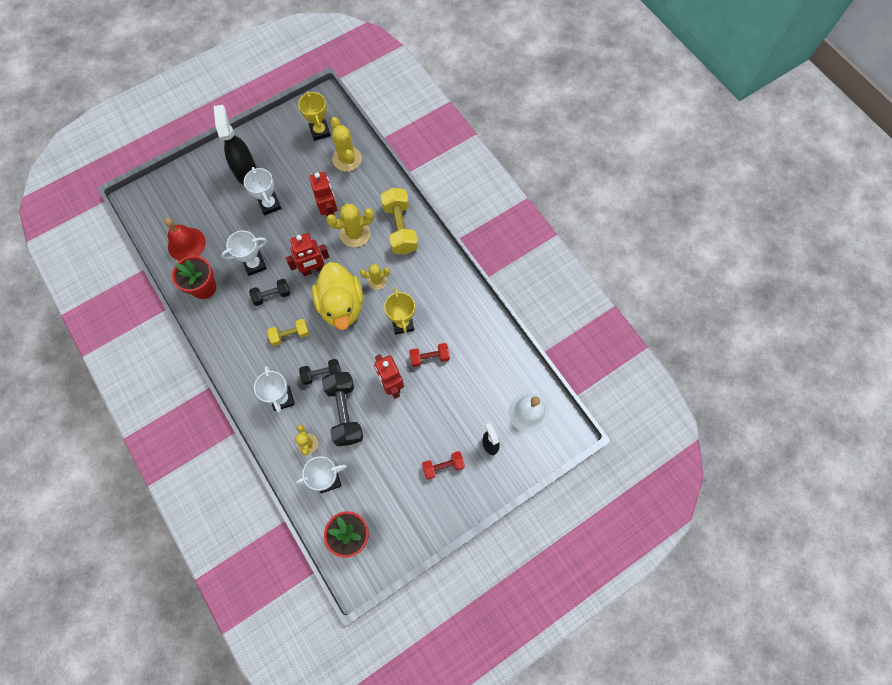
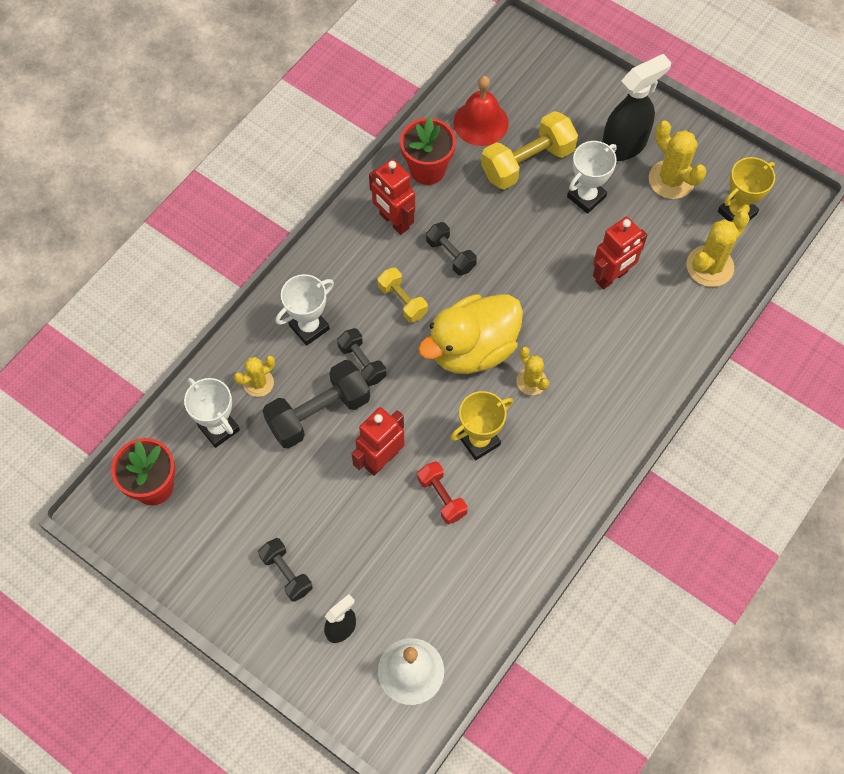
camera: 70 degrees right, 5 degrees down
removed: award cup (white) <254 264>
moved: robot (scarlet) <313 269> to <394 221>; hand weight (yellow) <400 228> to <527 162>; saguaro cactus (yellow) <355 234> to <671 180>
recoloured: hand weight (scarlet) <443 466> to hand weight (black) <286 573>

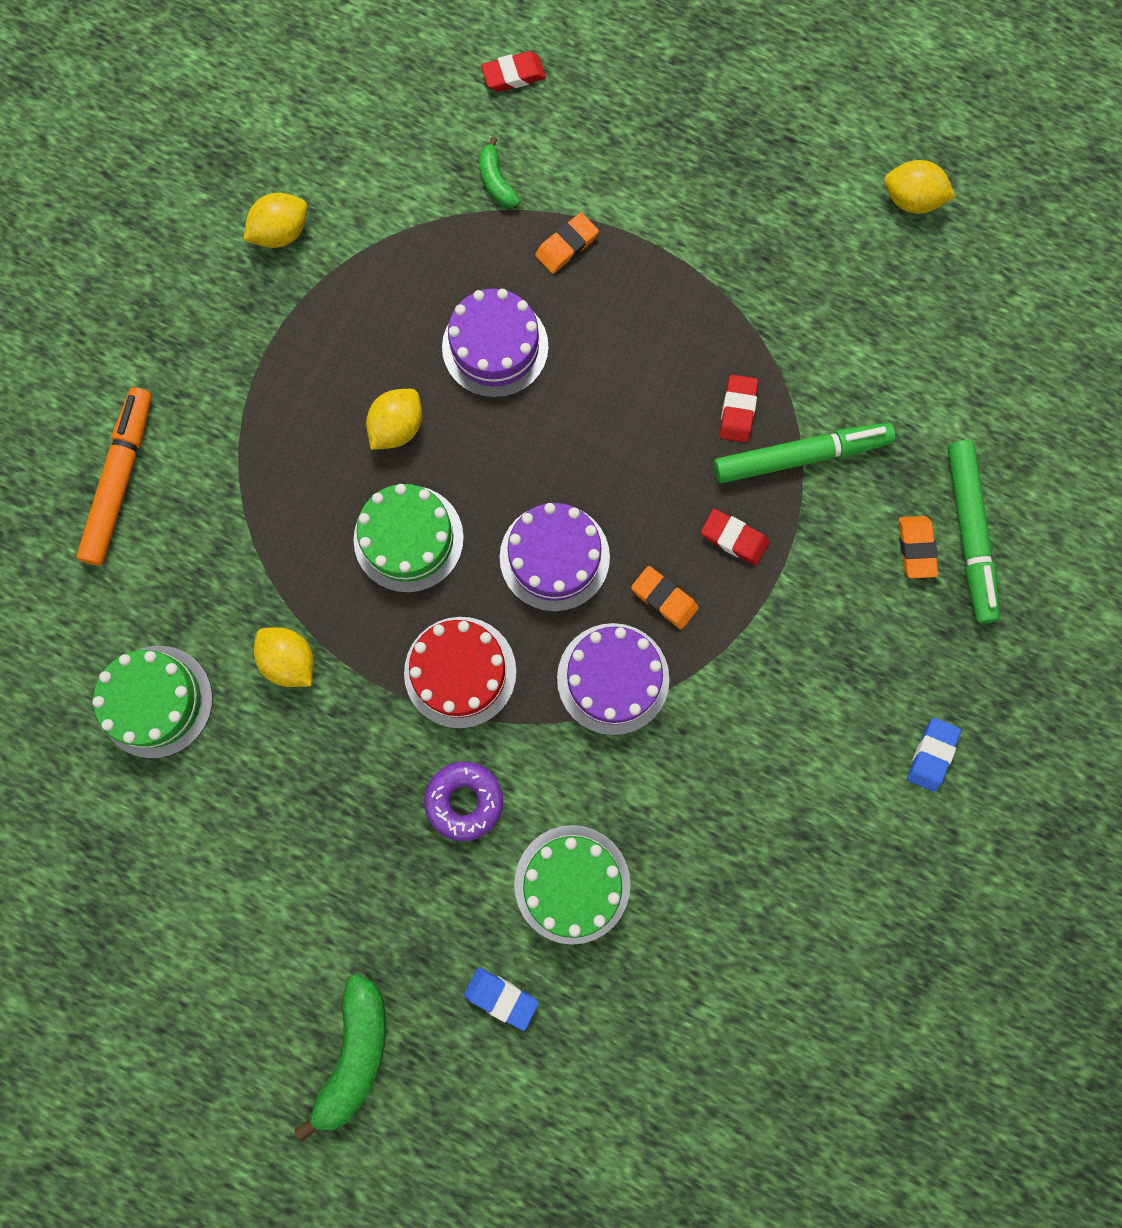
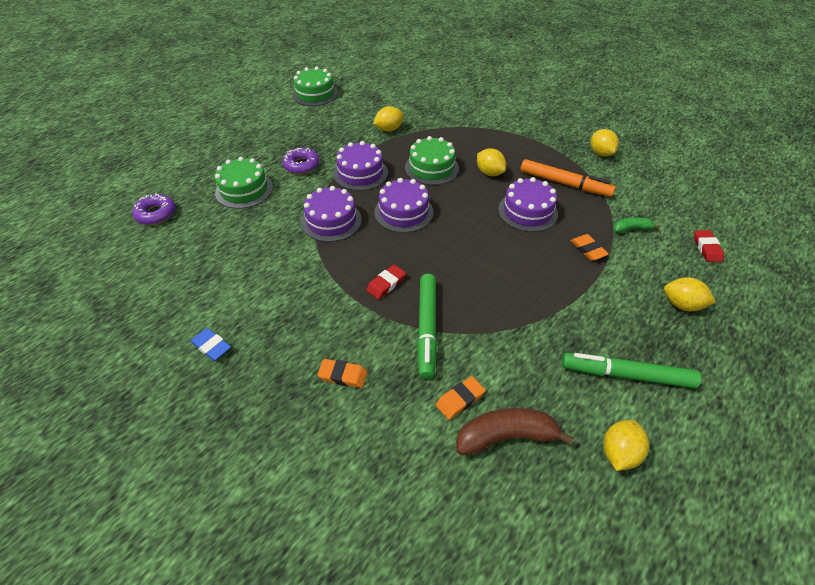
camera: 105 degrees right, 30 degrees down
removed: toy banana (emerald) <355 1053>; gum eraser (blue) <501 997>; gum eraser (scarlet) <737 411>
added: glazed donut (violet) <156 214>; toy banana (russet) <506 436>; lemon (yellow) <682 305>
moved: gateau (emerald) <156 701> to <315 94>; gum eraser (bright orange) <664 598> to <460 399>; felt pen (bright orange) <121 480> to <564 184>; felt pen (emerald) <968 534> to <626 375>
recoloured: gateau (scarlet) <460 672> to gateau (violet) <360 173>

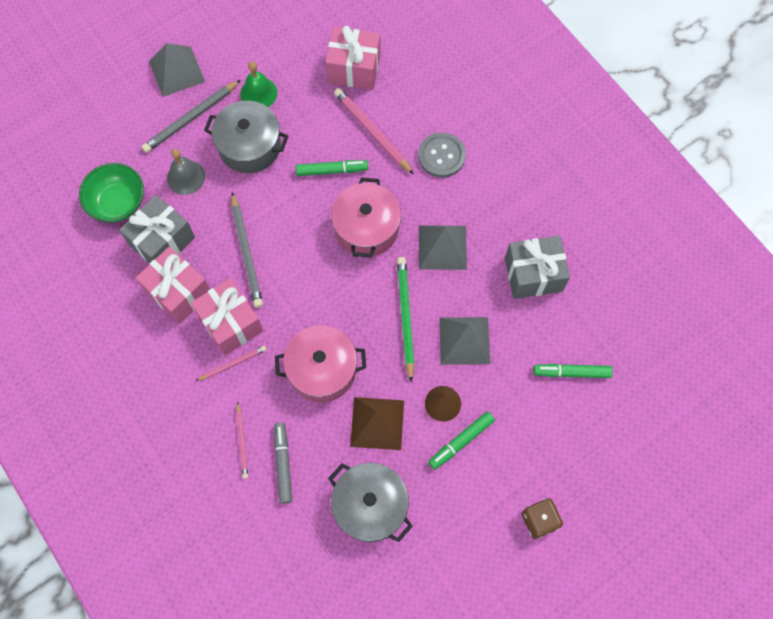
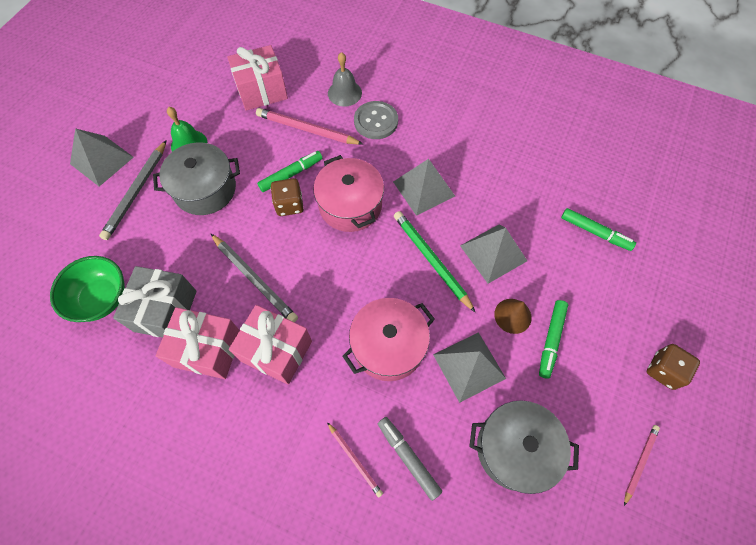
camera: 30 degrees left, 5 degrees down
removed: gift (grey) <533 274>
added: game die (russet) <289 205>
moved: hand bell (grey) <186 177> to <344 93>; pencil (rosy) <232 364> to <640 463>
recoloured: pyramid shape (russet) <377 423> to pyramid shape (grey) <469 366>
turned: felt pen (emerald) <571 372> = <595 232> 120 degrees counterclockwise

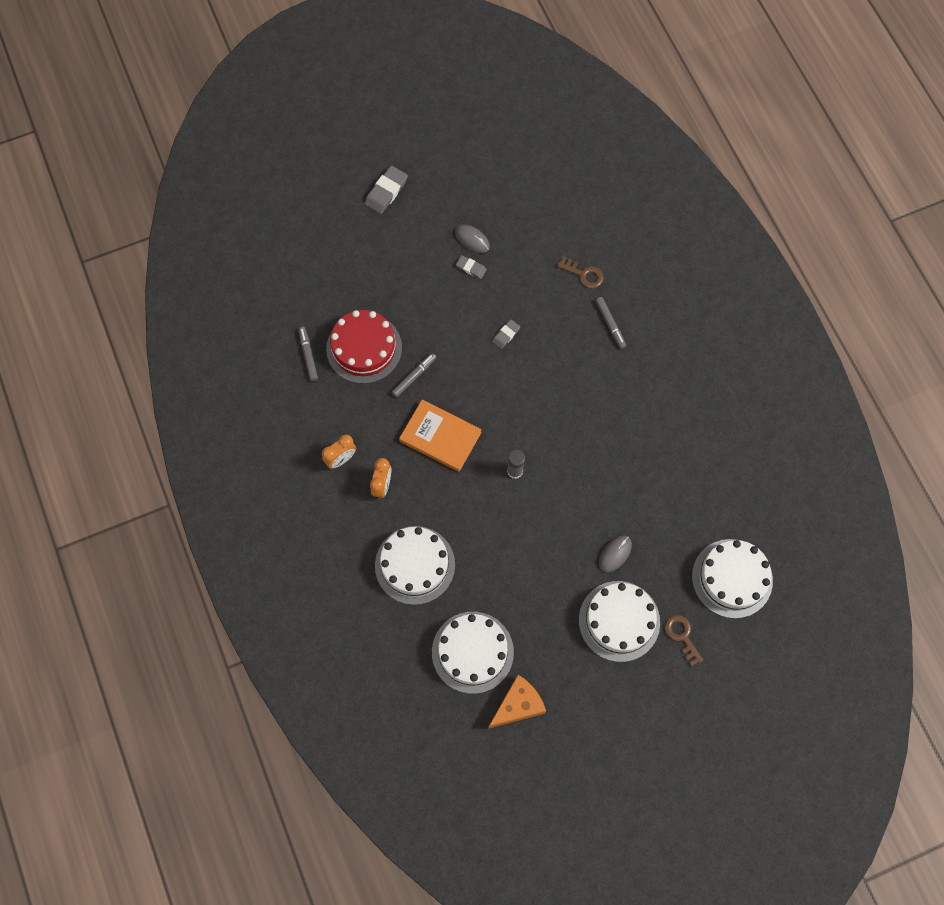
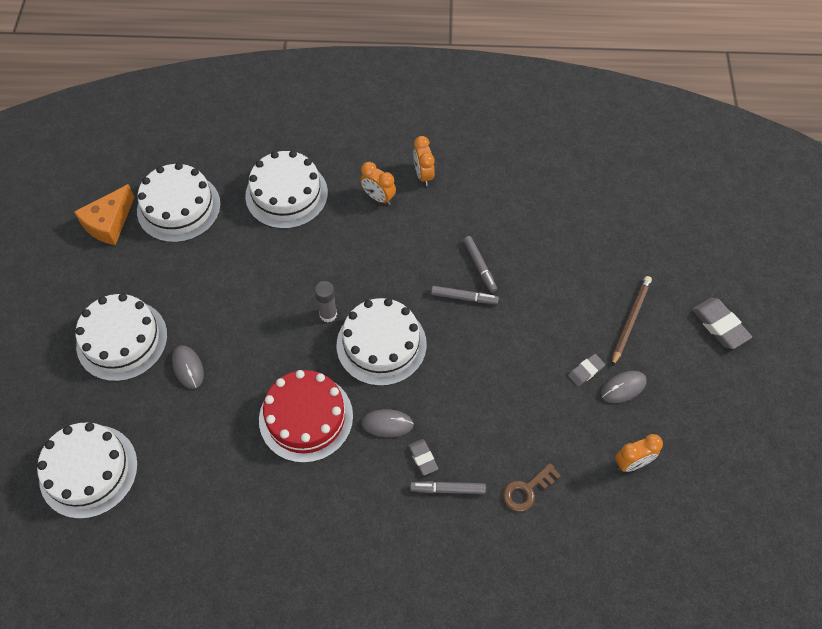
camera: 115 degrees right, 10 degrees down
removed: hardback (bright orange) <440 437>; latchkey (russet) <682 636>
added: gateau (white) <381 344>; PC mouse (grey) <387 424>; pencil (russet) <630 320>; clock (bright orange) <632 463>
moved: gateau (scarlet) <364 348> to <306 417>; gum eraser (grey) <506 335> to <423 458>; felt pen (grey) <308 355> to <464 298>
turned: cheese wedge (bright orange) <518 705> = <109 223> 45 degrees clockwise

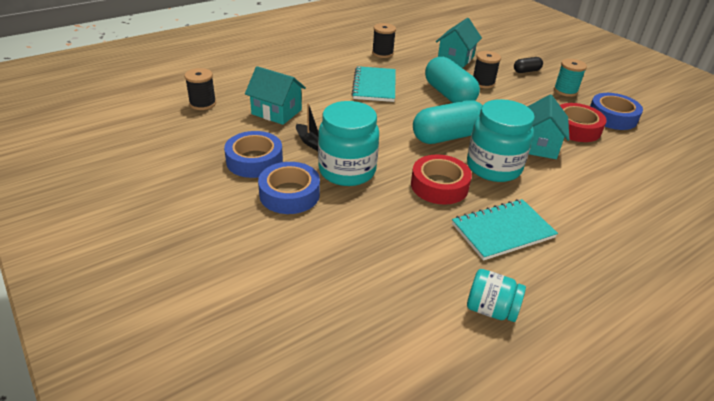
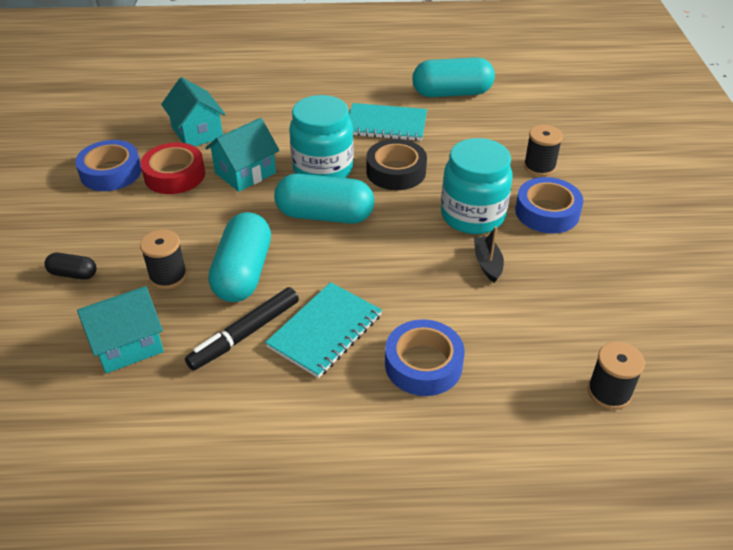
camera: 145 degrees left, 5 degrees up
removed: reel of thread (turquoise) <565 91>
added: felt pen (black) <245 334>
moved: house (turquoise) <276 112> to <197 132>; sticky tape (blue) <254 160> to <423 364>; reel of thread (black) <382 53> to <539 167>
replaced: jam jar (turquoise) <491 309> to pill (turquoise) <452 93>
recoloured: sticky tape (scarlet) <439 185> to sticky tape (black) <396 171>

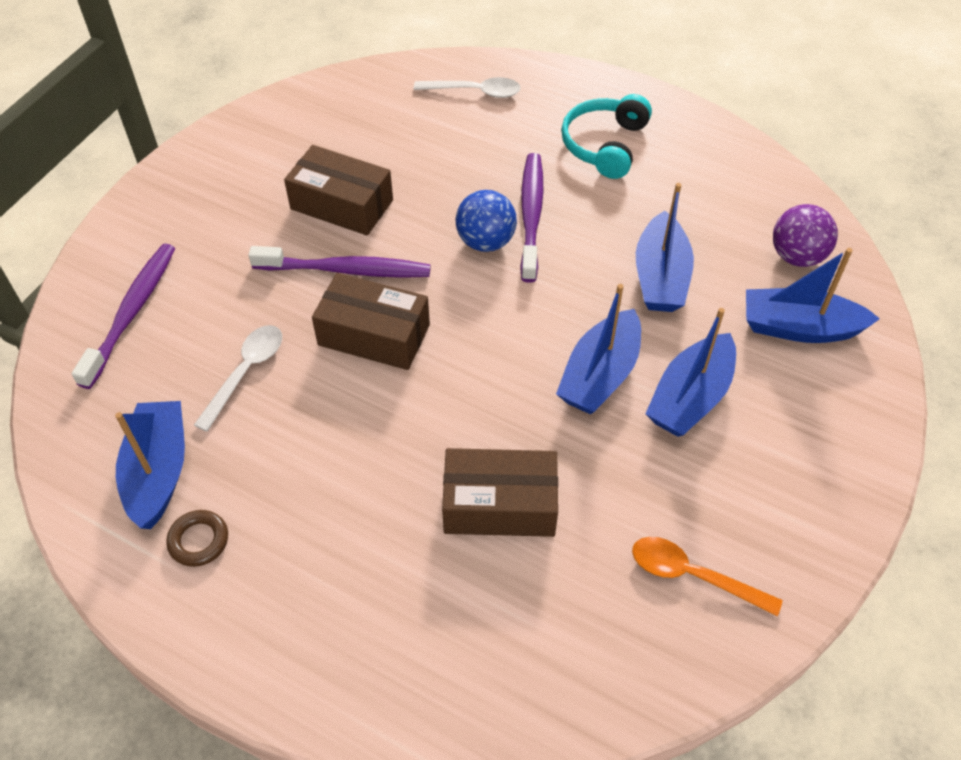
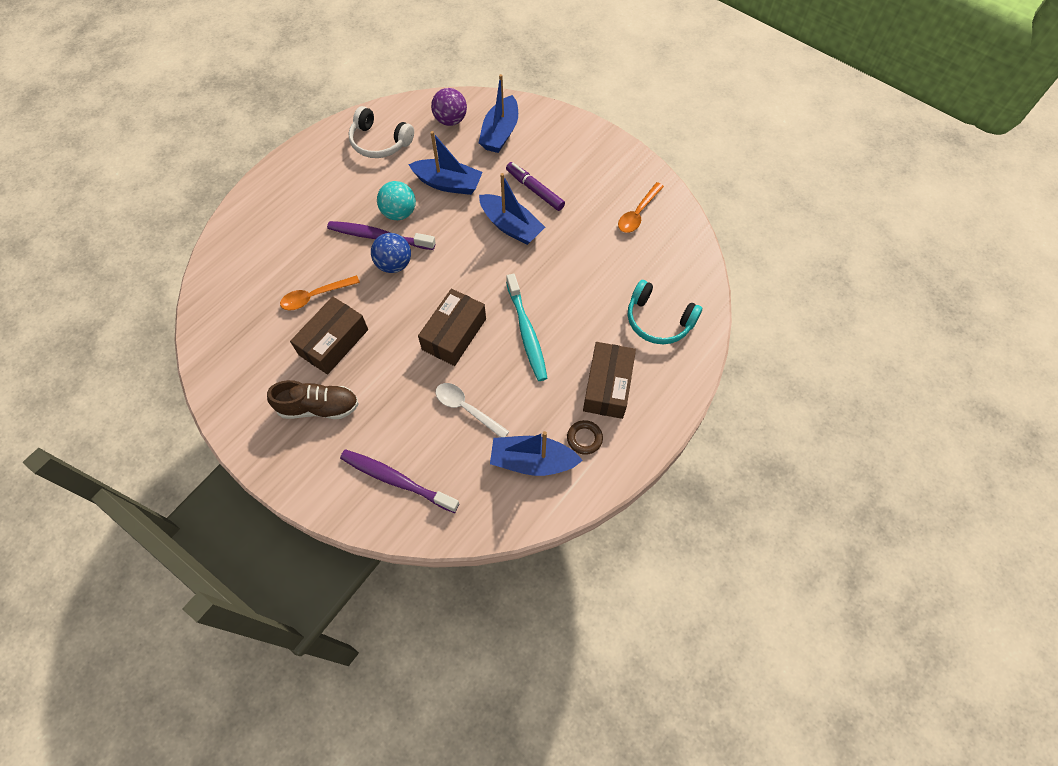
camera: 80 degrees left, 10 degrees up
removed: tooth brush (violet) <346 270>; tablespoon (white) <475 92>
added: shoe (russet) <319 407>; tablespoon (bright orange) <314 296>; over-ear headphones (white) <379 142>; ball (turquoise) <399 213>; tooth brush (turquoise) <526 332>
moved: parcel (russet) <499 504> to <607 386>; over-ear headphones (turquoise) <604 145> to <658 320>
replaced: boat (blue) <690 397> to felt pen (violet) <534 190>

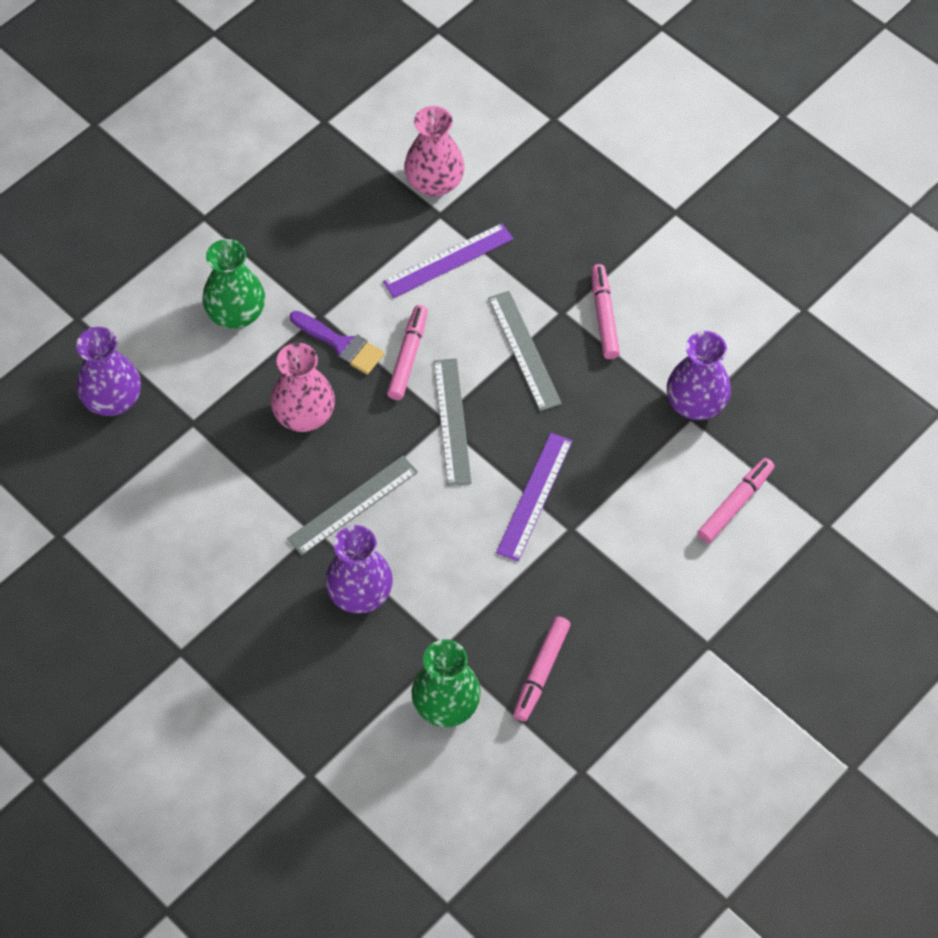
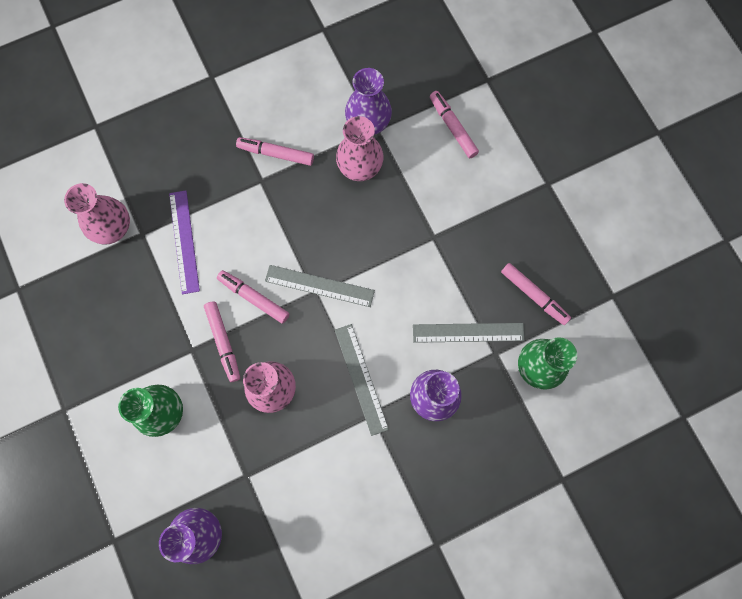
camera: 70 degrees left, 15 degrees up
removed: ruler (violet) <535 496>
added: tall vase (rosy) <360 166>
moved: ruler (grey) <524 350> to <468 333>
replaced: brush (violet) <341 344> to felt pen (rosy) <223 342>

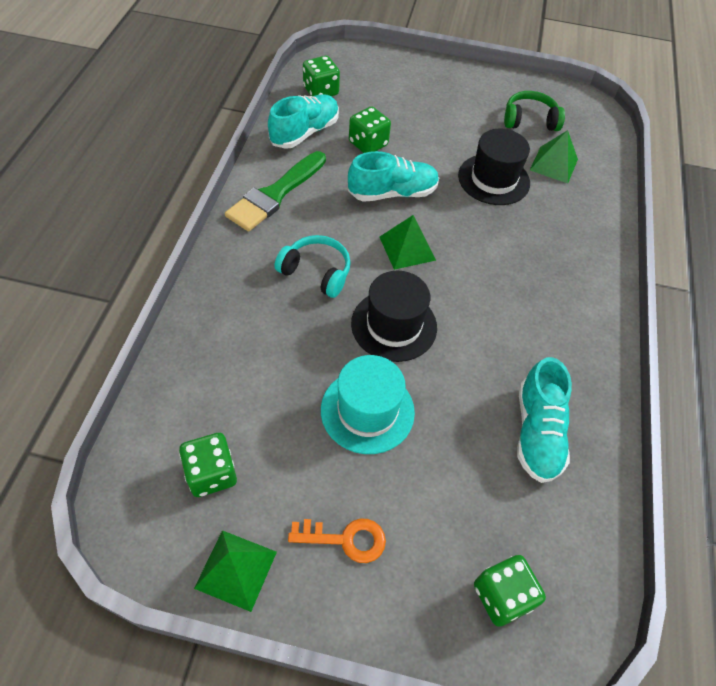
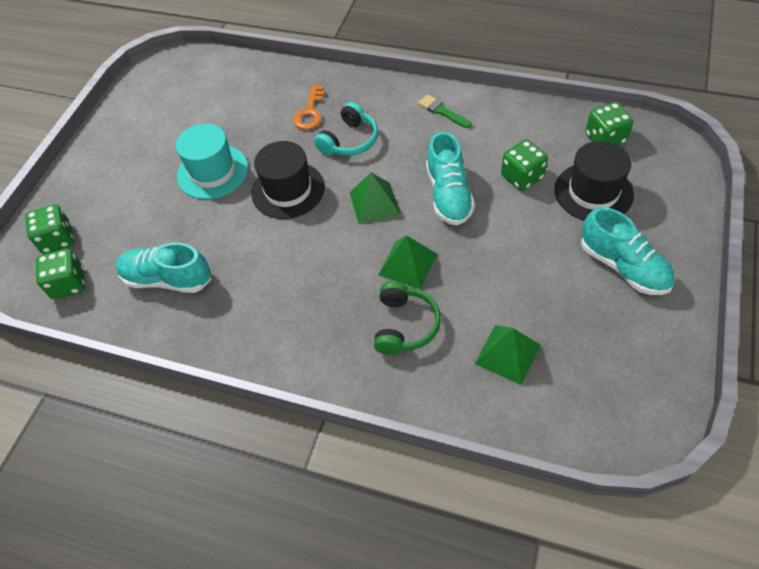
camera: 105 degrees right, 0 degrees up
moved: game die (emerald) <211 474> to <69 284>; latchkey (bright orange) <345 539> to <310 112>; over-ear headphones (emerald) <529 120> to <405 325>; pyramid shape (emerald) <236 570> to <407 264>; top hat (black) <493 179> to <593 192>; shoe (turquoise) <304 133> to <623 266>
resized: brush (emerald) <275 194> = <442 111> x0.52

